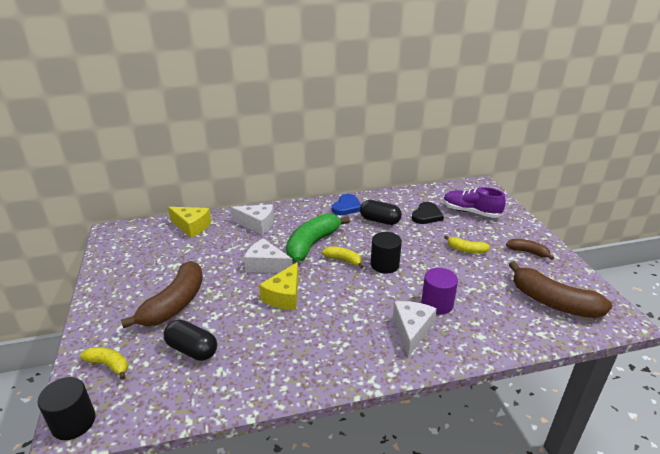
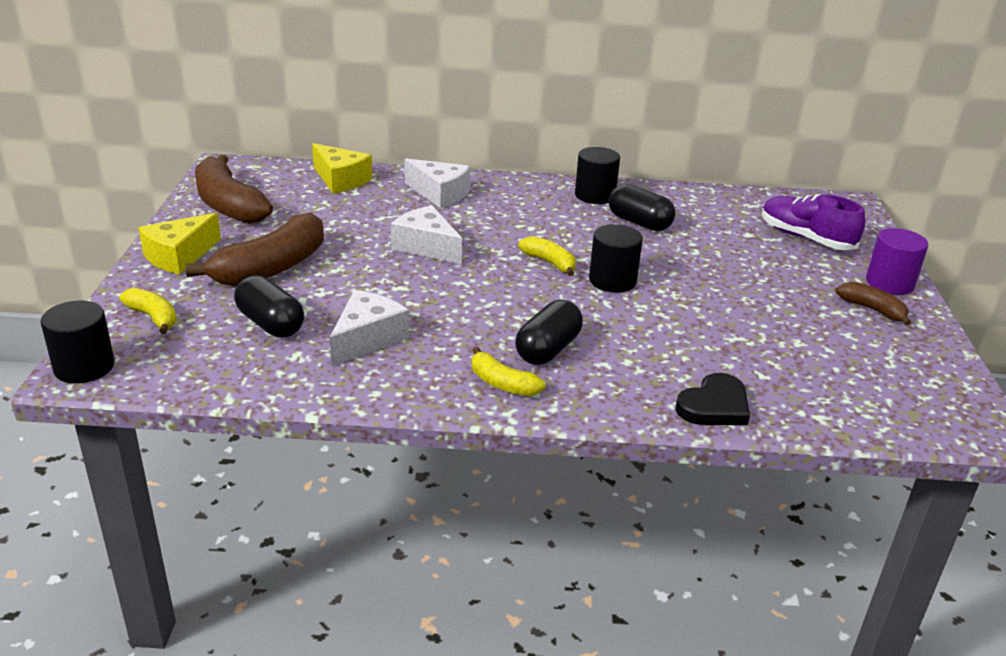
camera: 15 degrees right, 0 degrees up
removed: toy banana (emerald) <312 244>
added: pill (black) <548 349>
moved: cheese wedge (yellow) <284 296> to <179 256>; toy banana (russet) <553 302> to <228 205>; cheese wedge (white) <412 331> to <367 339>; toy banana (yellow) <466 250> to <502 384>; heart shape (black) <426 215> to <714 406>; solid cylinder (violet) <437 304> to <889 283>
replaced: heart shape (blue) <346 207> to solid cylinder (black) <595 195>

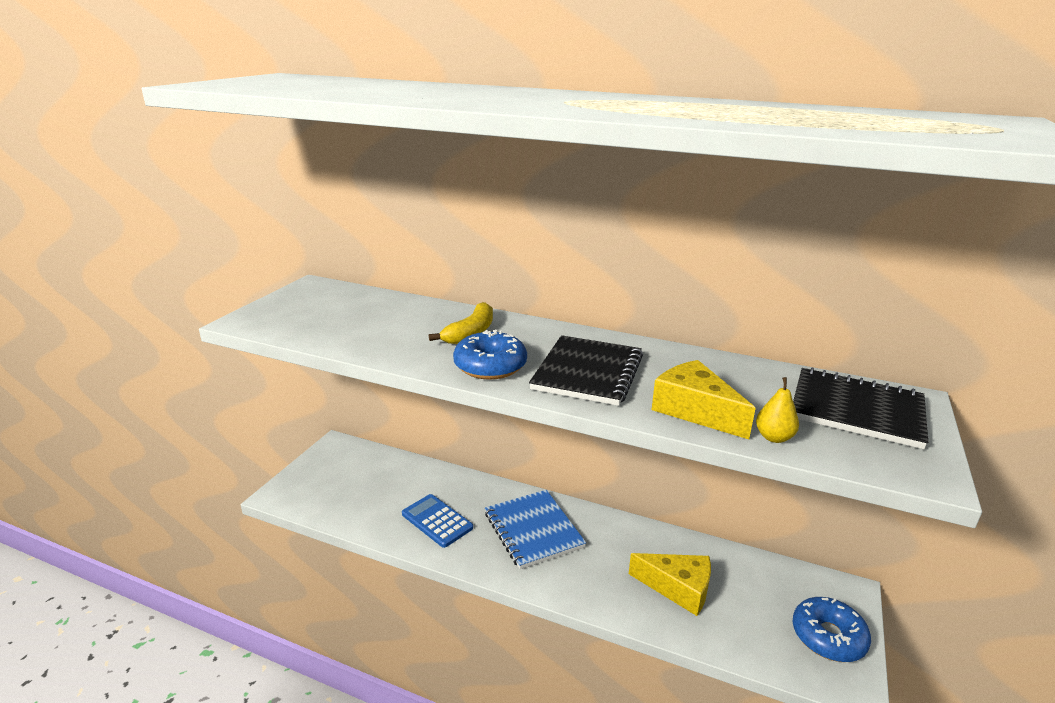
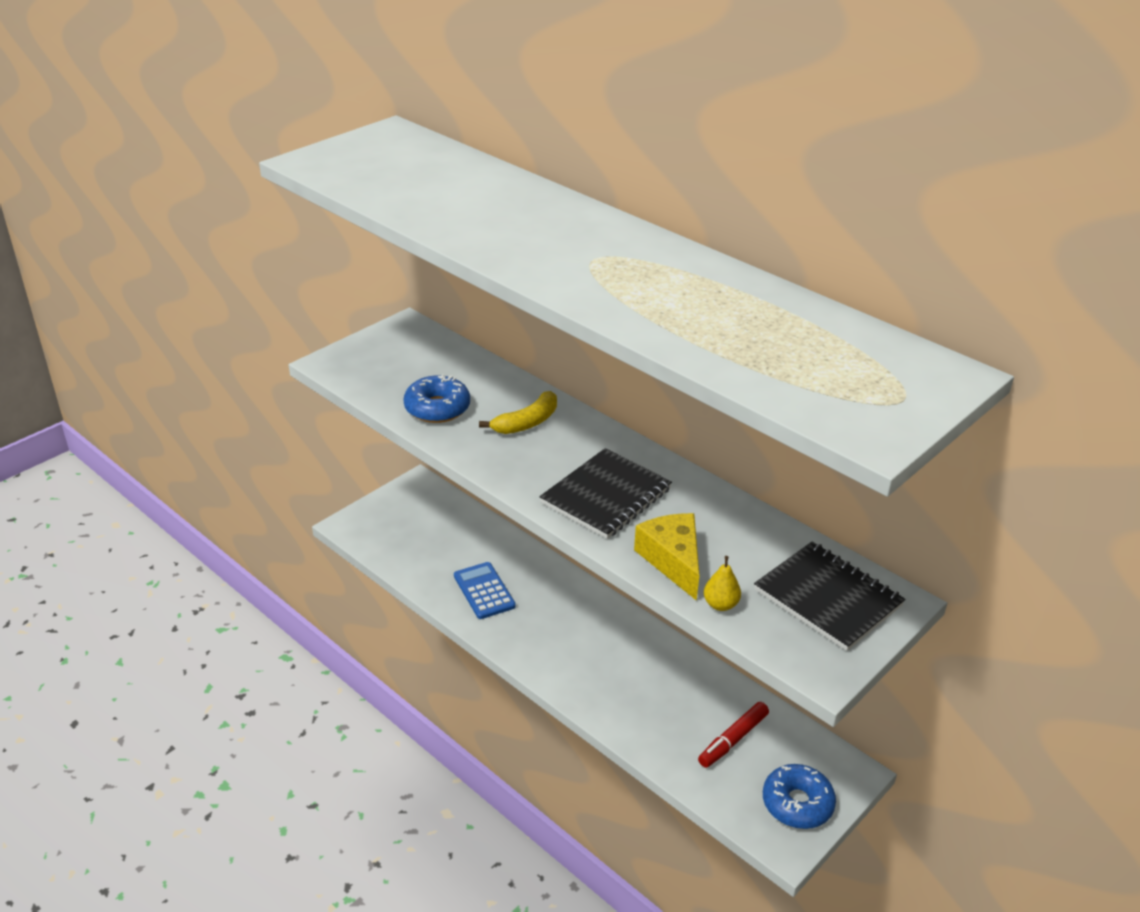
camera: 20 degrees right, 10 degrees up
removed: notebook (blue) <533 530>; cheese wedge (yellow) <678 588>
added: felt pen (scarlet) <733 739>
moved: glazed donut (blue) <490 366> to <437 408>

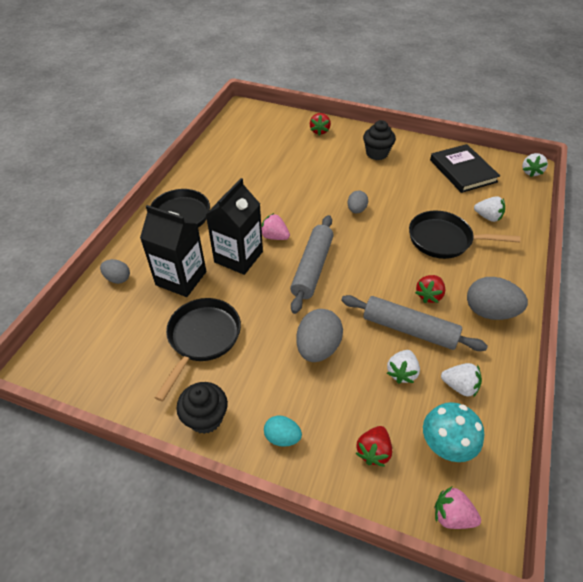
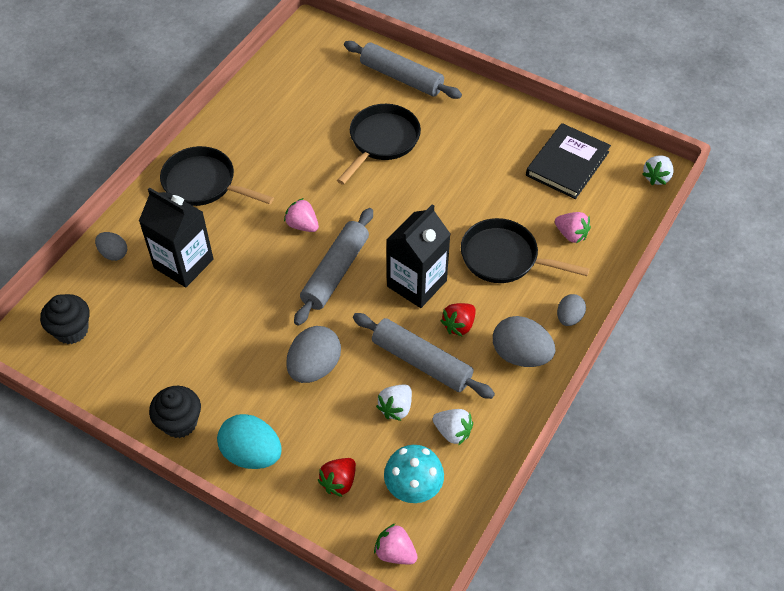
camera: 10 degrees right, 5 degrees up
moved: muffin (black) <376 153> to <71 330>; frying pan (black) <202 338> to <382 141>; milk carton (black) <238 257> to <416 283>; toy egg (grey) <356 210> to <569 317>
replaced: strawberry (scarlet) <319 131> to rolling pin (grey) <401 77>
recoloured: strawberry (white) <487 217> to strawberry (rosy) <571 234>
turned: hardback (black) <463 171> = <567 164> 45 degrees clockwise
resized: toy egg (turquoise) <282 437> = <252 454> x1.72

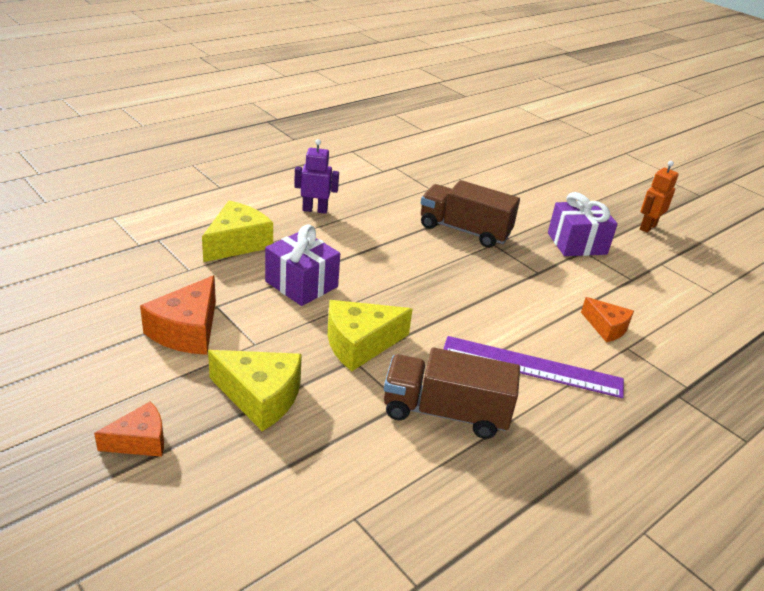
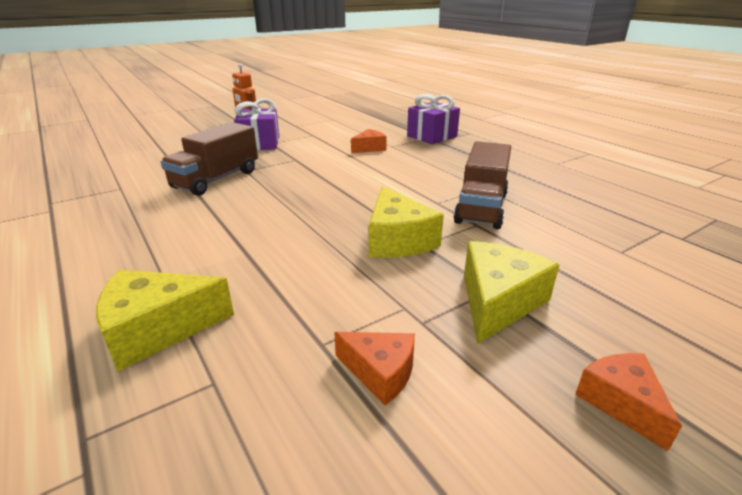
camera: 80 degrees left, 5 degrees down
removed: robot (violet) <315 210>; ruler (violet) <532 366>
moved: gift (violet) <301 284> to <432 136>
turned: cheese wedge (yellow) <237 243> = <158 329> 60 degrees counterclockwise
resized: cheese wedge (bright orange) <187 330> = <380 372> x0.63

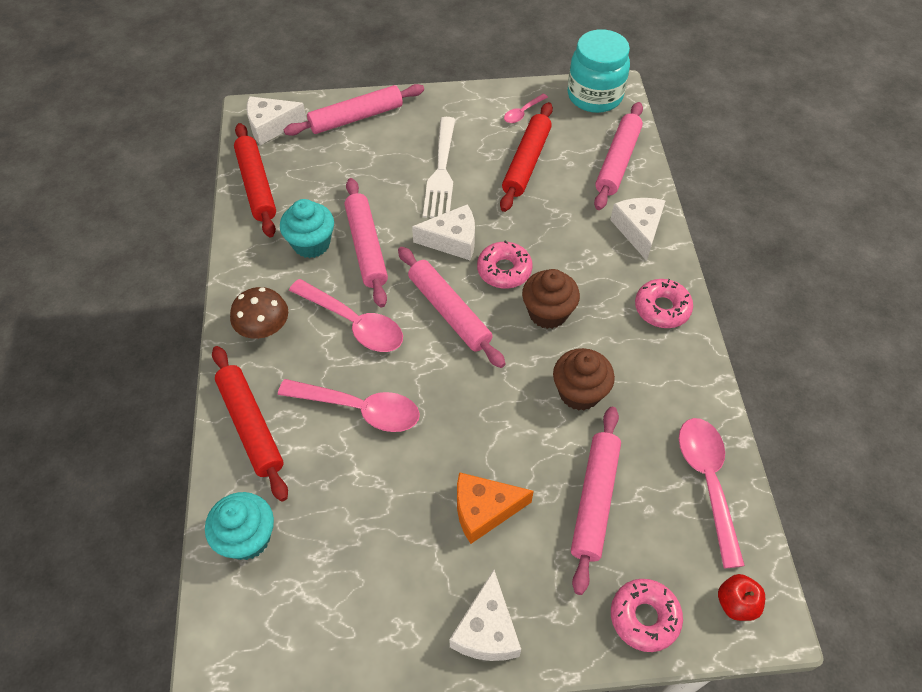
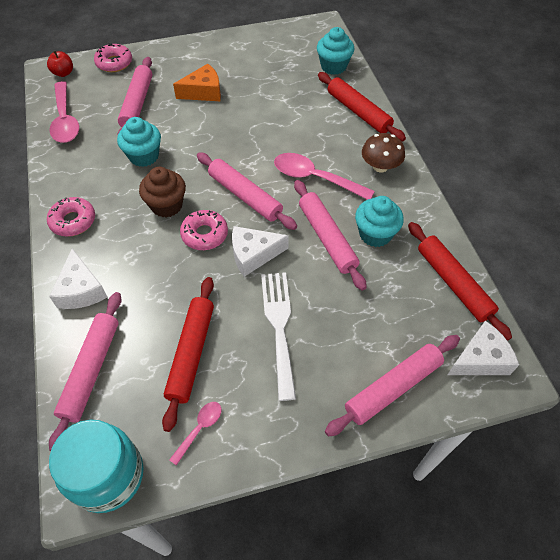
camera: 170 degrees right, 0 degrees up
removed: tablespoon (rosy) <360 409>; cheese wedge (white) <487 630>
recoloured: muffin (russet) <579 392> to muffin (turquoise) <144 156>

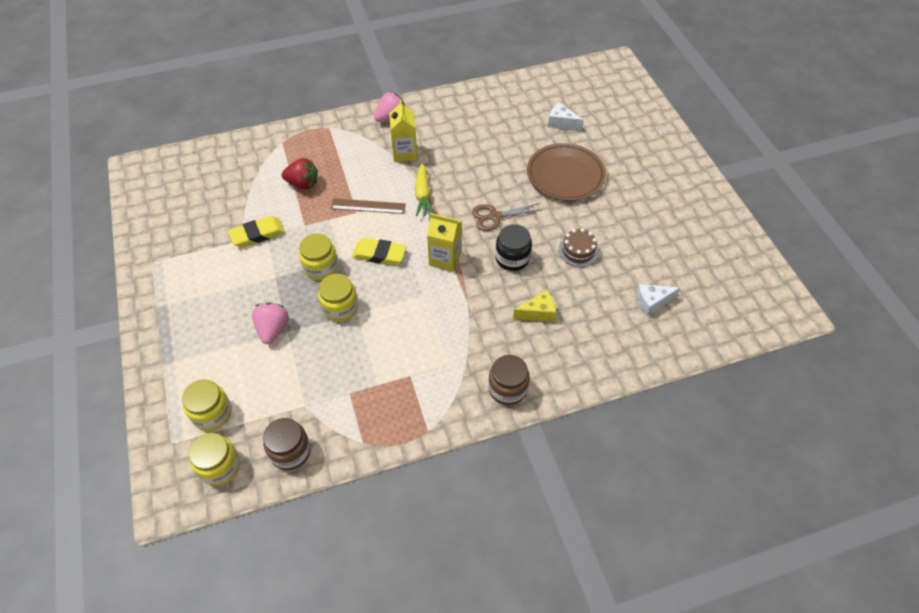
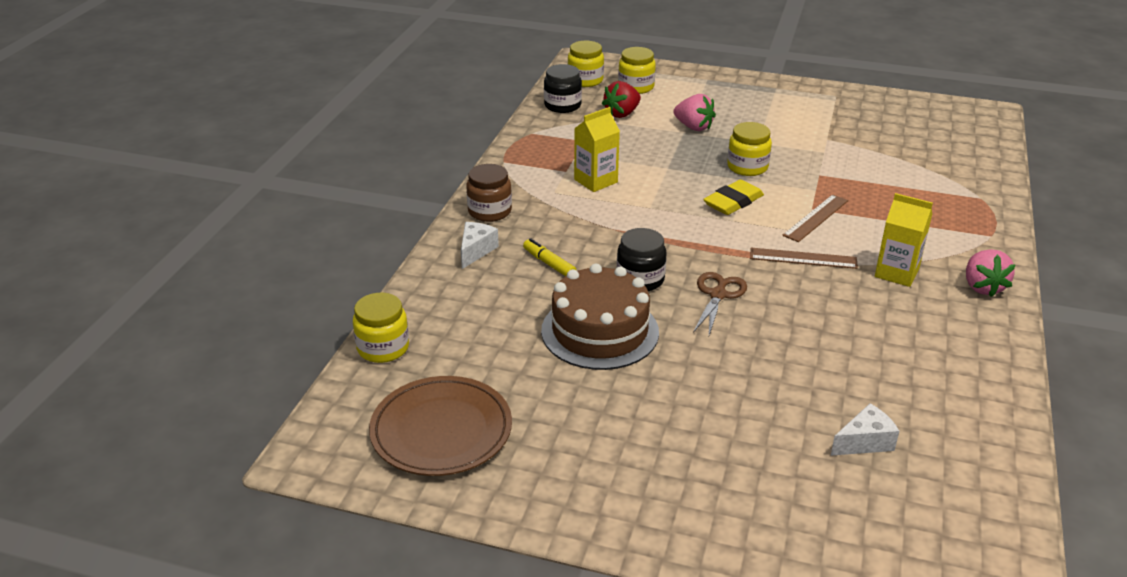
camera: 125 degrees right, 20 degrees down
removed: gum eraser (yellow) <257 234>
moved: jam jar (yellow) <340 308> to <383 348>; plate (russet) <565 175> to <441 430>; cheese wedge (white) <651 302> to <476 251>; milk carton (yellow) <445 259> to <596 181>; strawberry (scarlet) <303 184> to <622 114>
replaced: cheese wedge (yellow) <538 312> to felt pen (yellow) <549 264>; carrot (yellow) <423 195> to ruler (russet) <803 258>
recoloured: jam jar (russet) <290 451> to jam jar (black) <562 105>
resized: gateau (russet) <578 251> = <600 331> x1.97

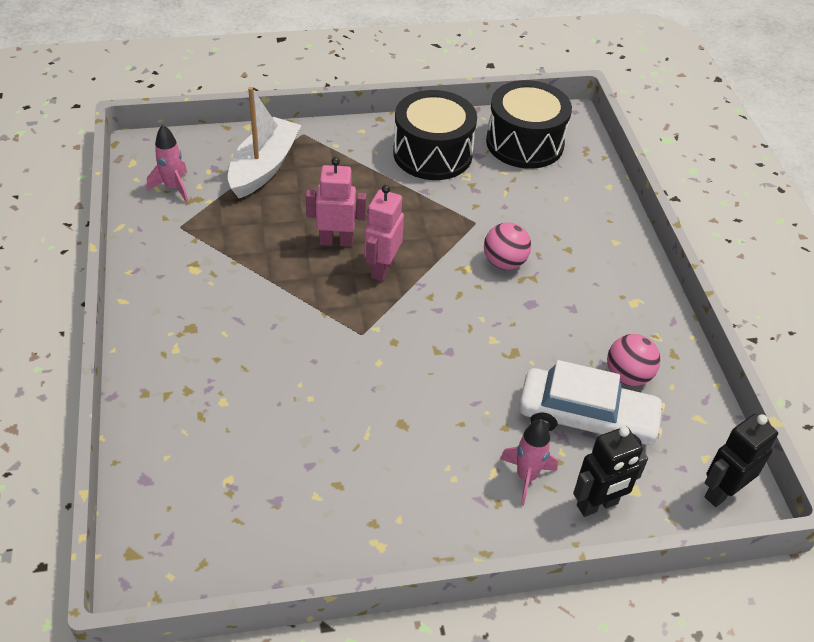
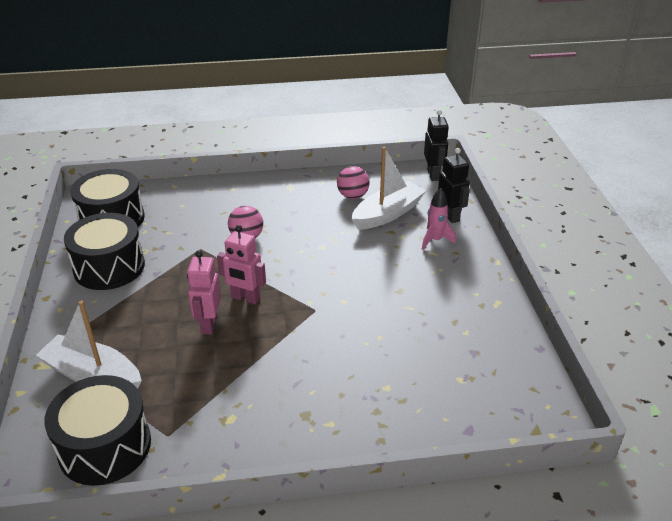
camera: 85 degrees left, 10 degrees down
replaced: rocket (rosy) <173 188> to snare drum (black) <105 446>; car (white) <586 418> to boat (white) <387 214>
turned: robot (black) <722 492> = <433 175> 150 degrees counterclockwise

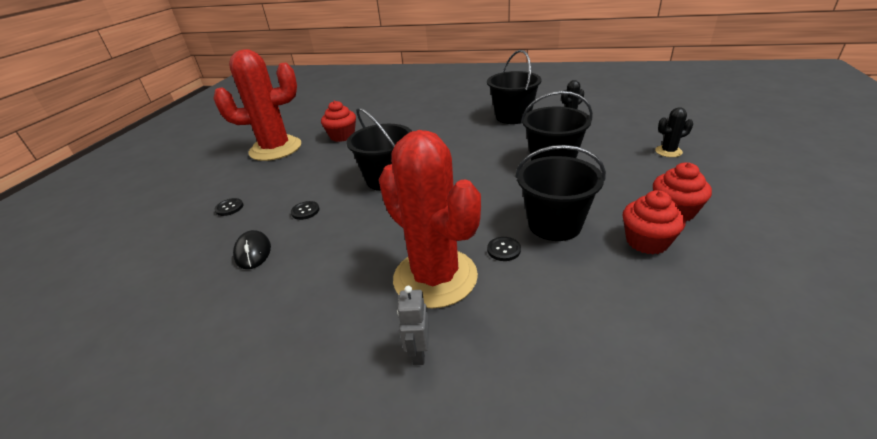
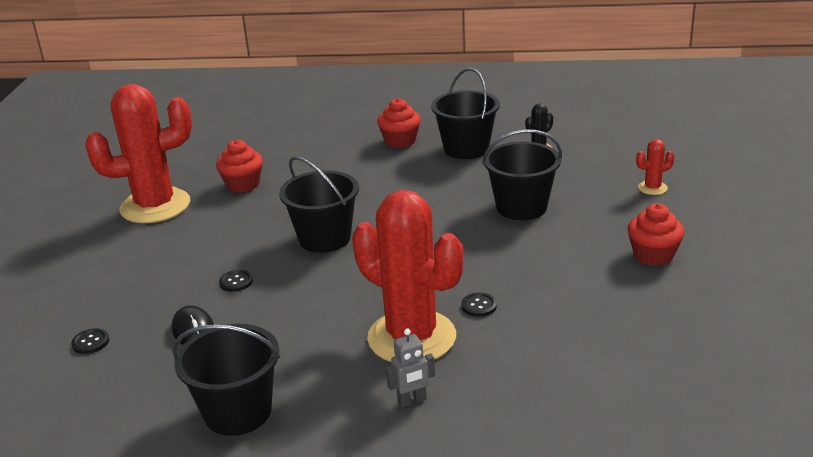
camera: 10 degrees left, 5 degrees down
moved: sewing button (black) <229 208> to <90 342>; sand bucket (black) <554 224> to <238 412>; muffin (scarlet) <647 241> to <400 141>
recoloured: saguaro cactus (black) <668 151> to saguaro cactus (scarlet) <652 188>
turned: robot (grey) <418 353> = <412 401> 105 degrees counterclockwise

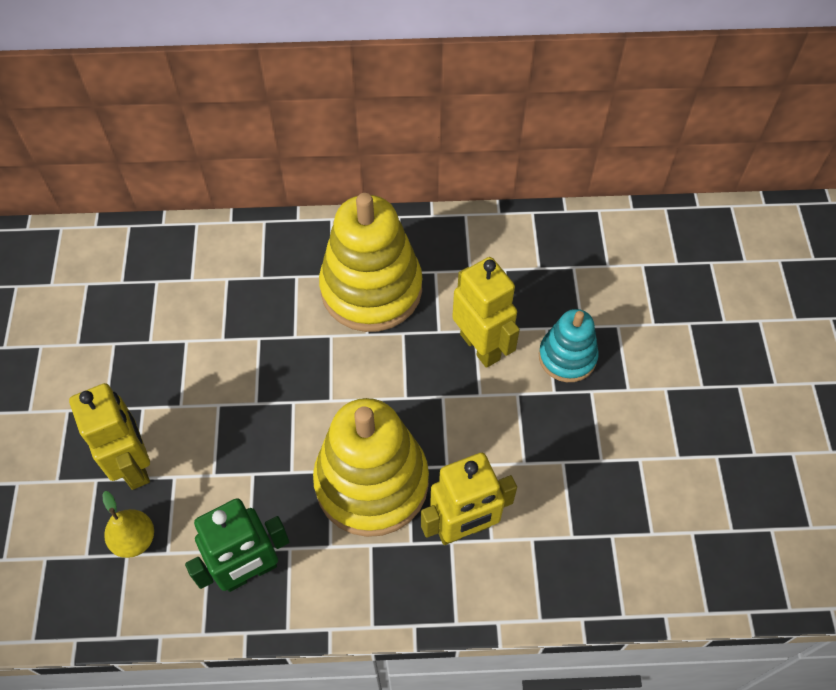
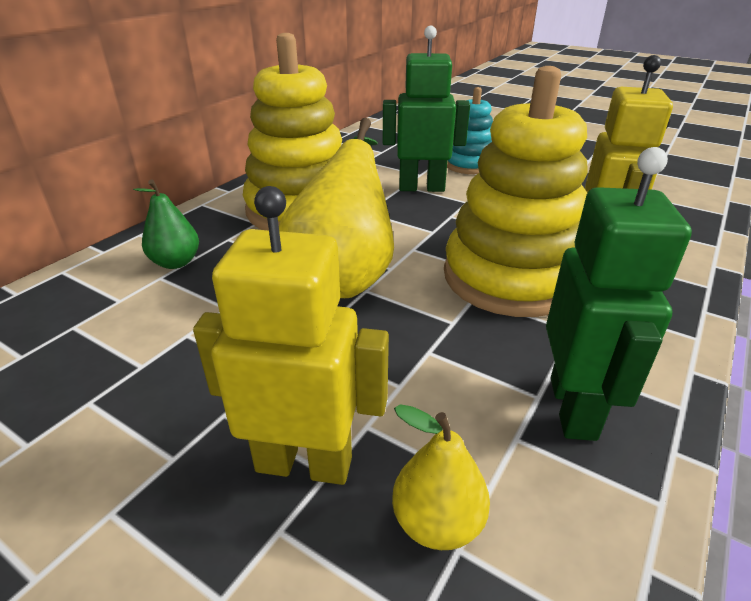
camera: 55 degrees left, 25 degrees down
added: pear fruit (emerald) <176 262>; pear fruit (yellow) <344 276>
recoloured: robot (yellow) <480 346> to robot (emerald) <421 188>

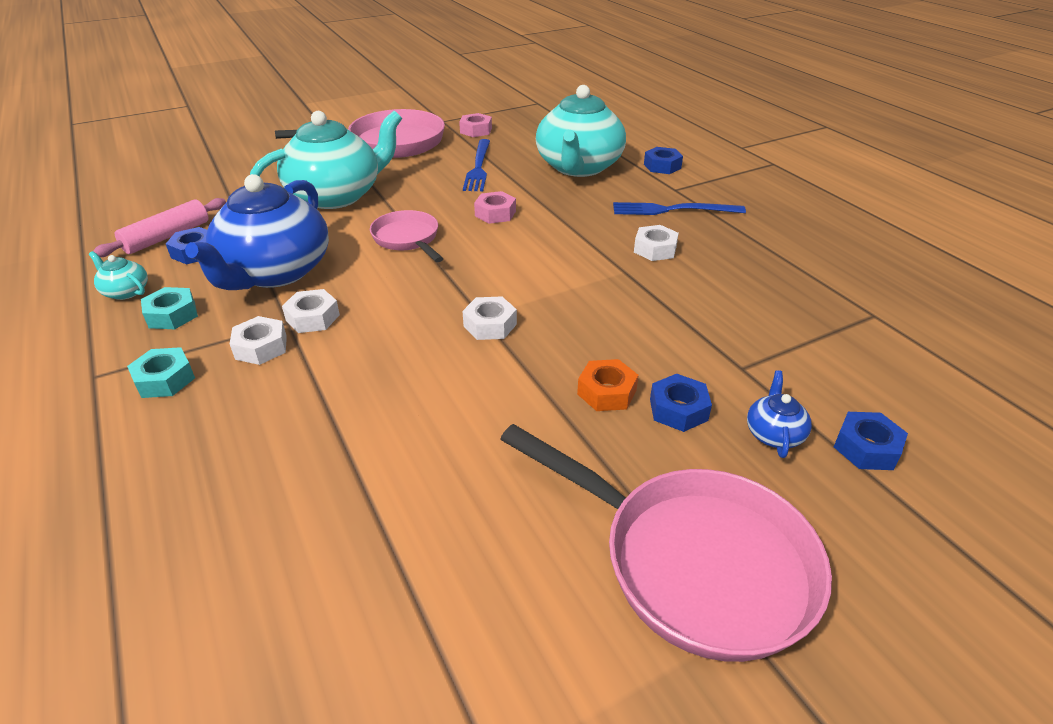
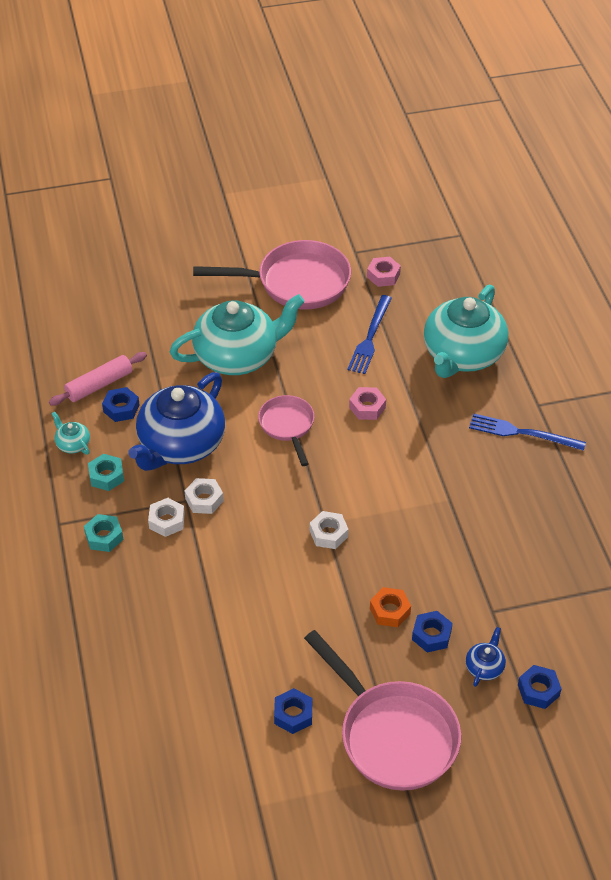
camera: 15 degrees right, 10 degrees up
removed: hex nut (white) <655 249>
moved: hex nut (blue) <662 166> to <293 714>

